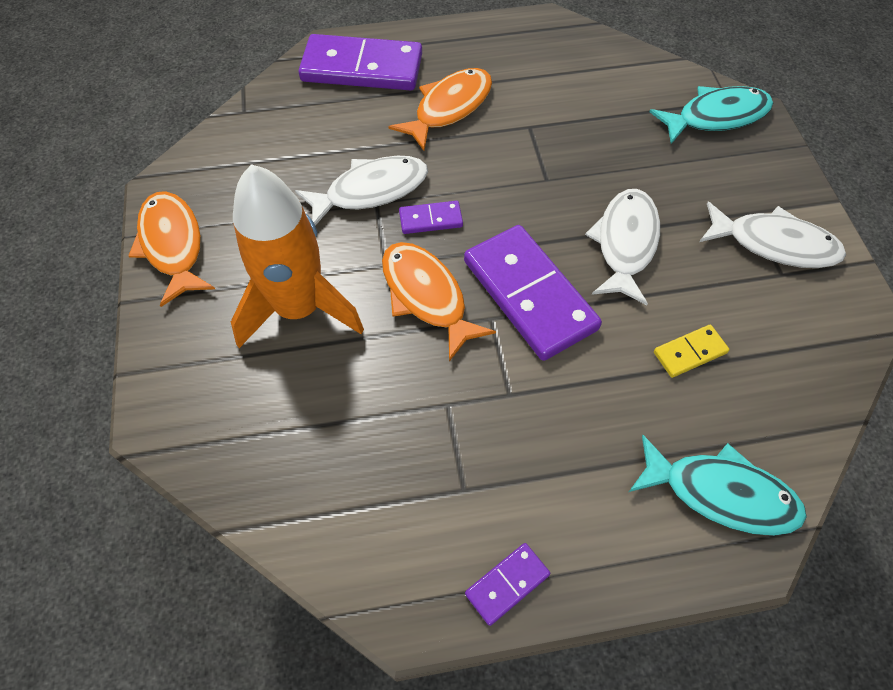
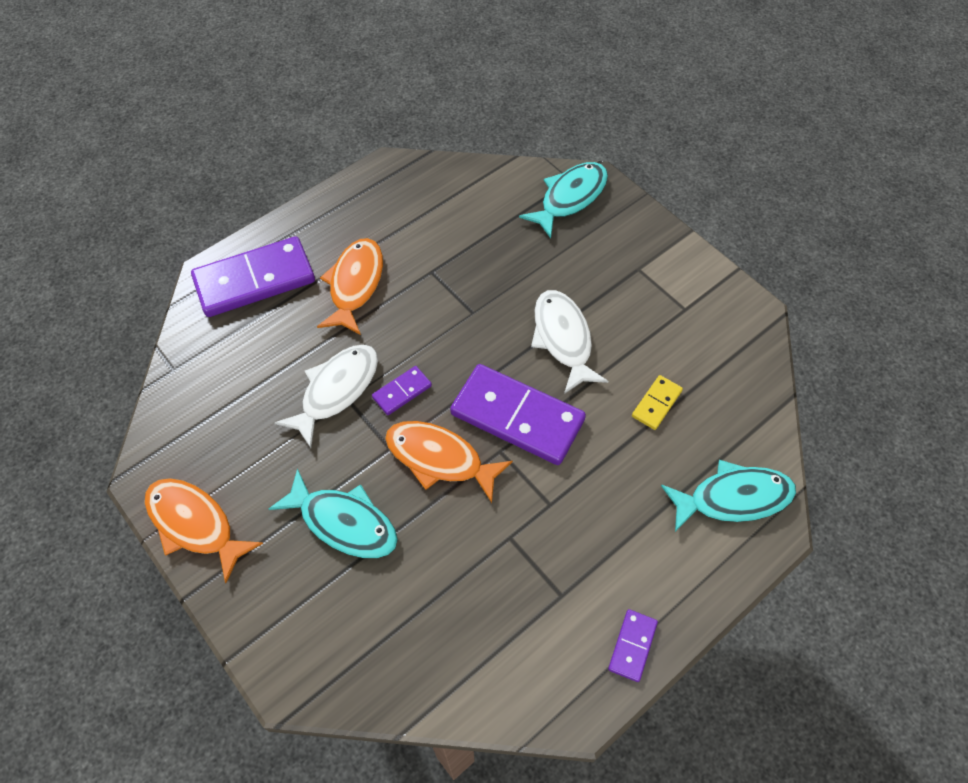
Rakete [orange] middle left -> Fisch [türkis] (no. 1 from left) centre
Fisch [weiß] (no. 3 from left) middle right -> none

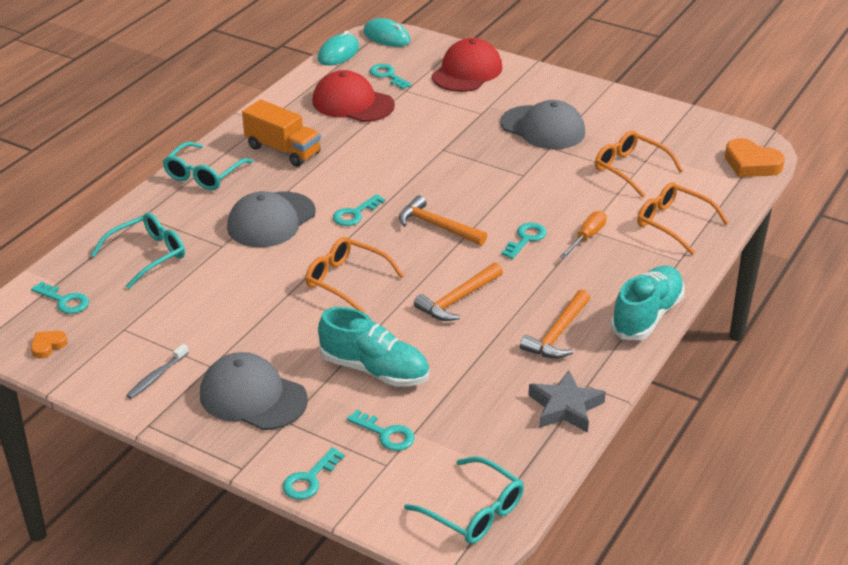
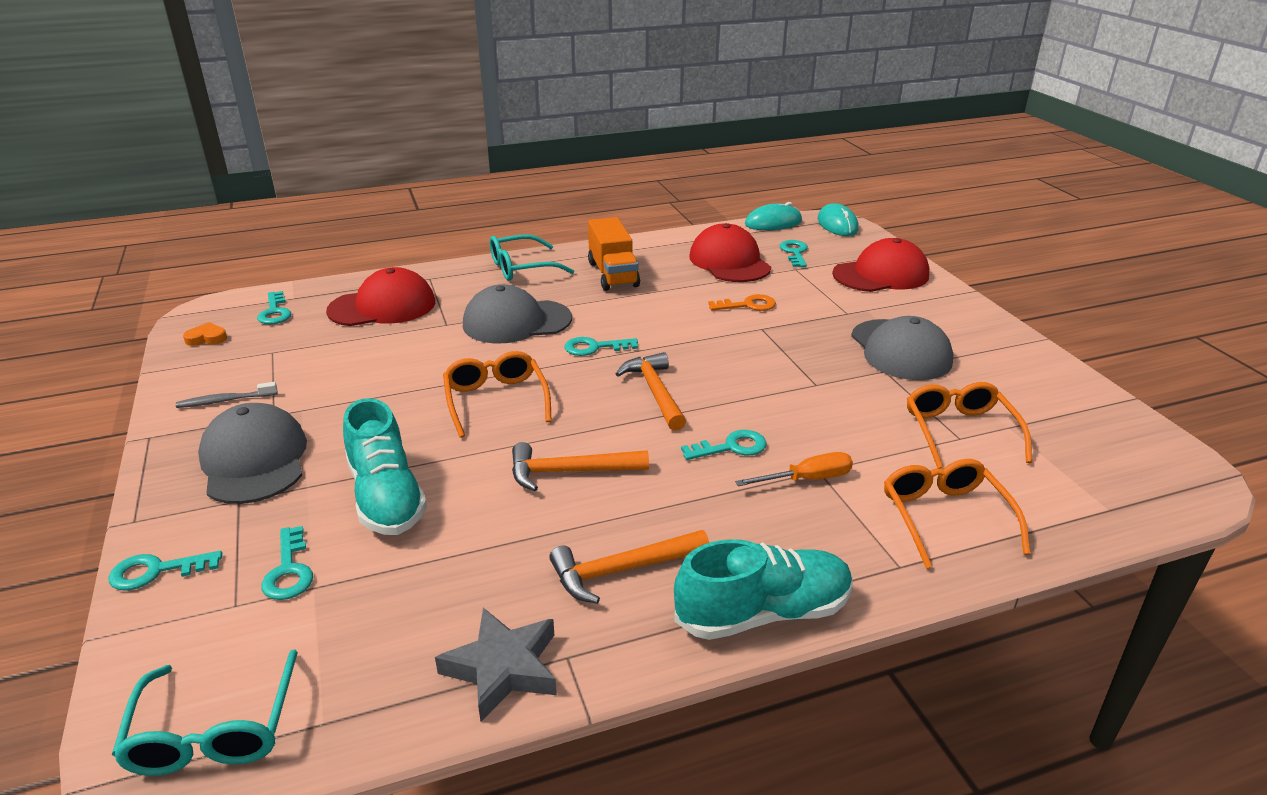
Brille [türkis] (no. 1 from left) middle left -> Kappe [rot] (no. 1 from left) middle left
Herz [orange] (no. 2 from left) top right -> none
none -> Schlüssel [orange] centre

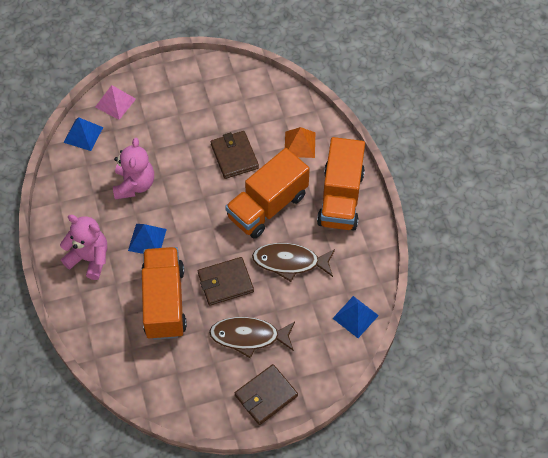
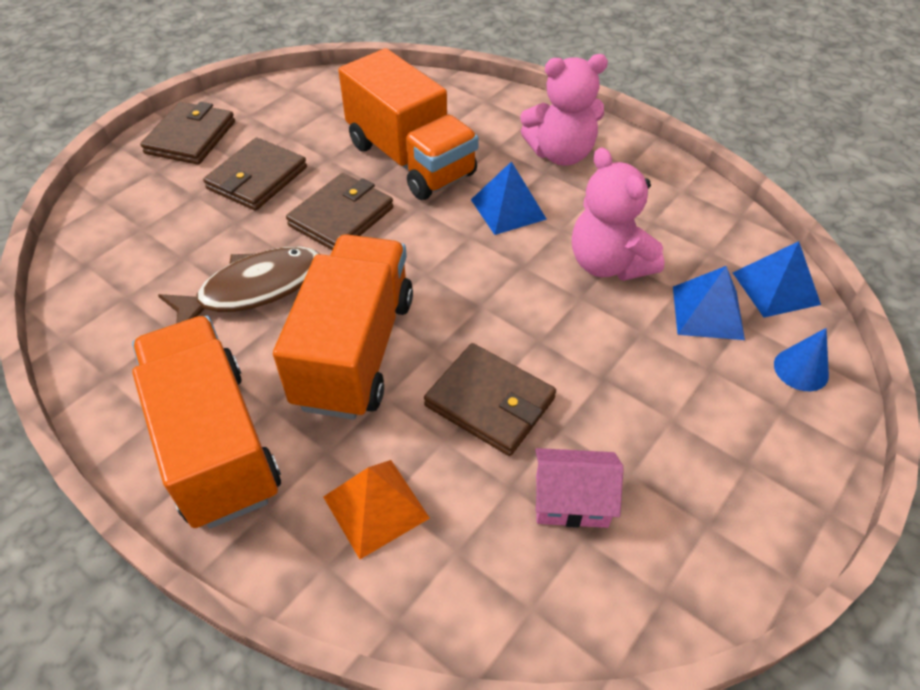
Pyramide [rosa] top left -> Kegel [blau] middle right
Fisch [braun] (no. 1 from left) bottom centre -> Geldbörse [braun] (no. 2 from left) top left
Pyramide [blau] (no. 3 from left in the first image) bottom centre -> Pyramide [blau] (no. 2 from left) middle right, relocated
none -> Haus [rosa] bottom centre

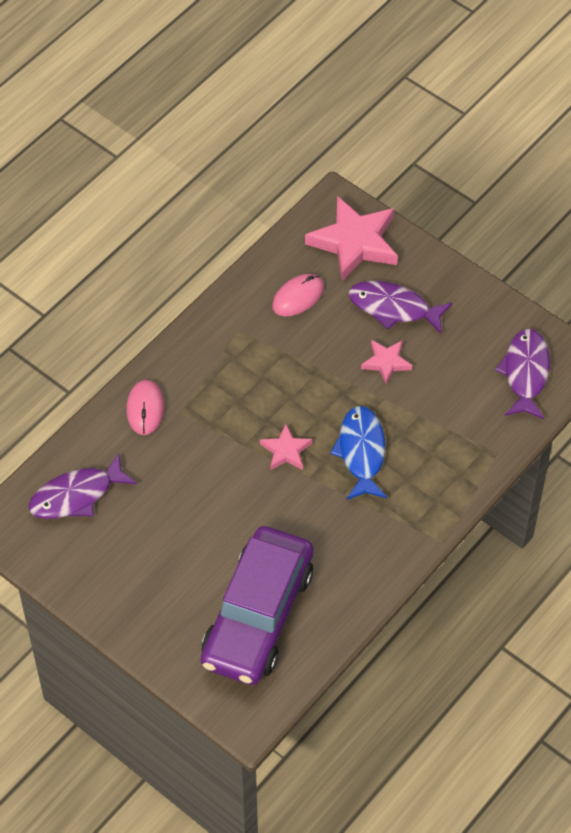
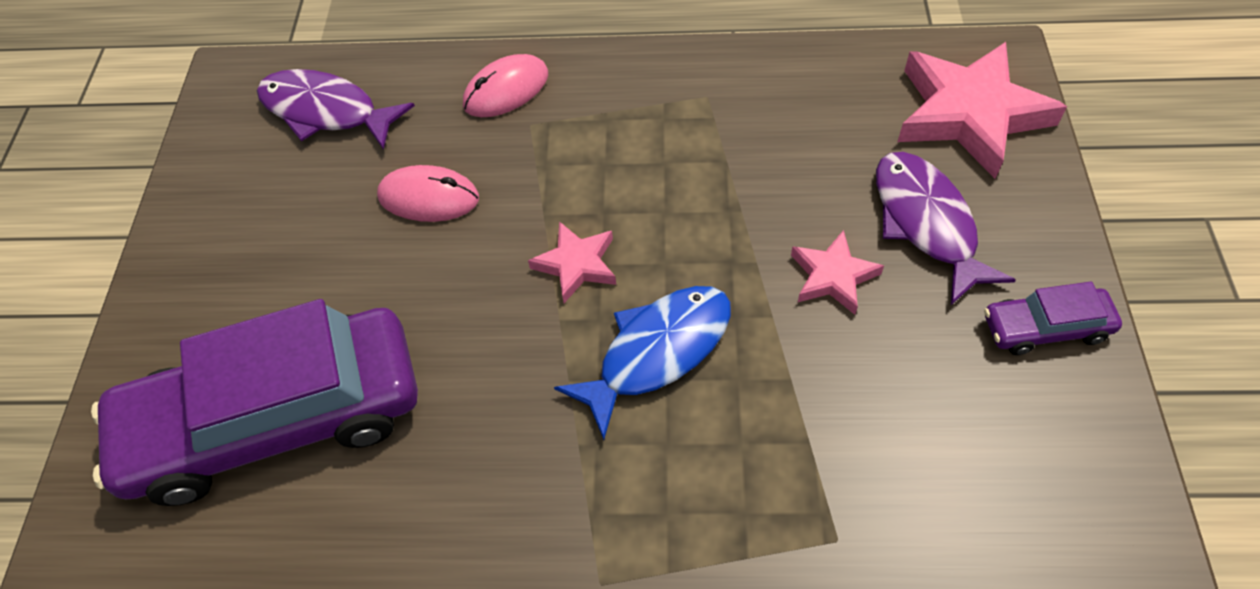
Computermaus [rosa] (no. 2 from left in the first image) centre -> Computermaus [rosa] (no. 1 from left) top centre, relocated
Fisch [lila] (no. 3 from left) middle right -> none
none -> Auto [lila] (no. 2 from left) middle right

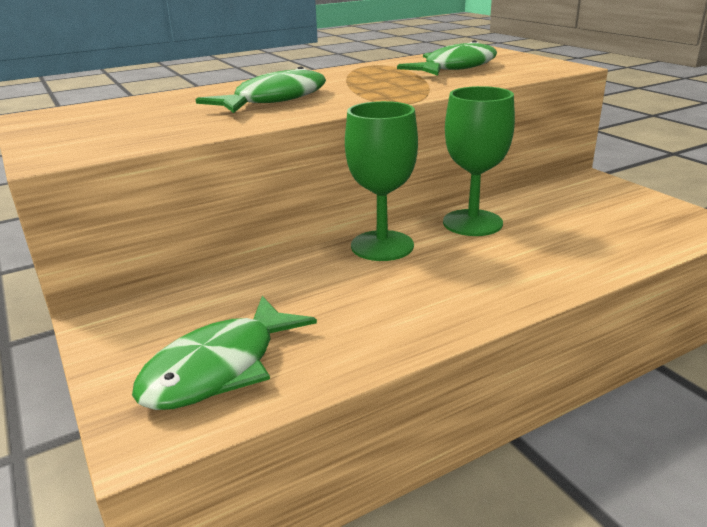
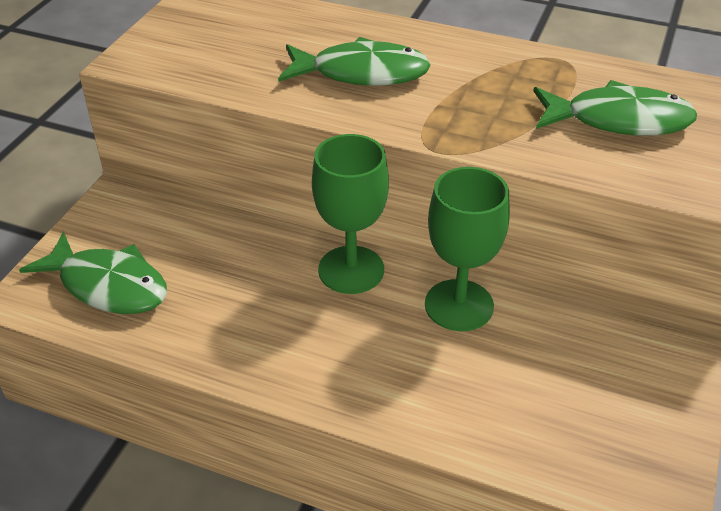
Fisch [grün] (no. 1 from left) bottom left -> Fisch [grün] (no. 1 from left) middle left, 150 degrees counterclockwise

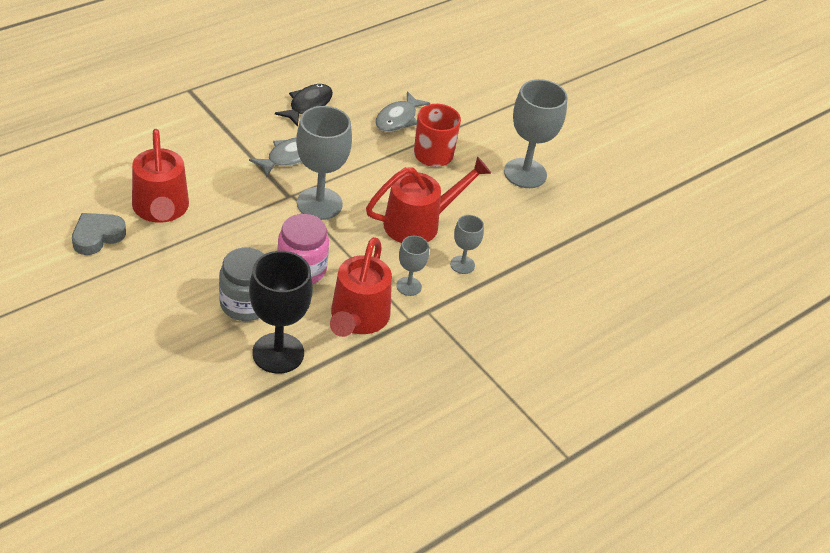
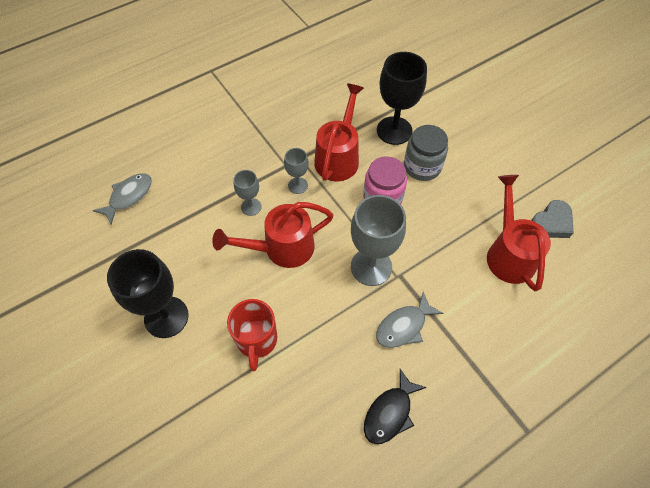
Fisch [grau] (no. 2 from left in the first image) top centre -> Fisch [grau] (no. 1 from left) middle left, relocated
Kelch [grau] (no. 4 from left) top centre -> Kelch [schwarz] (no. 1 from left) middle left

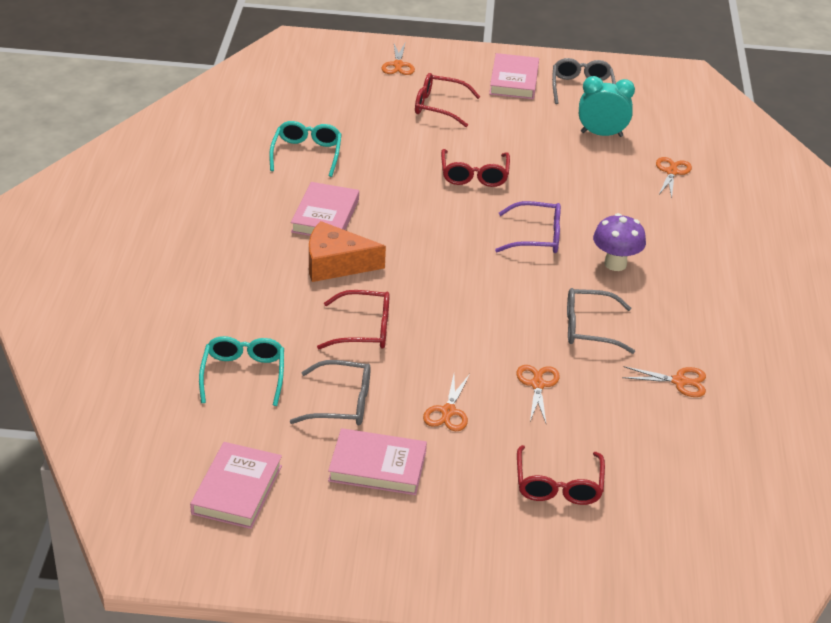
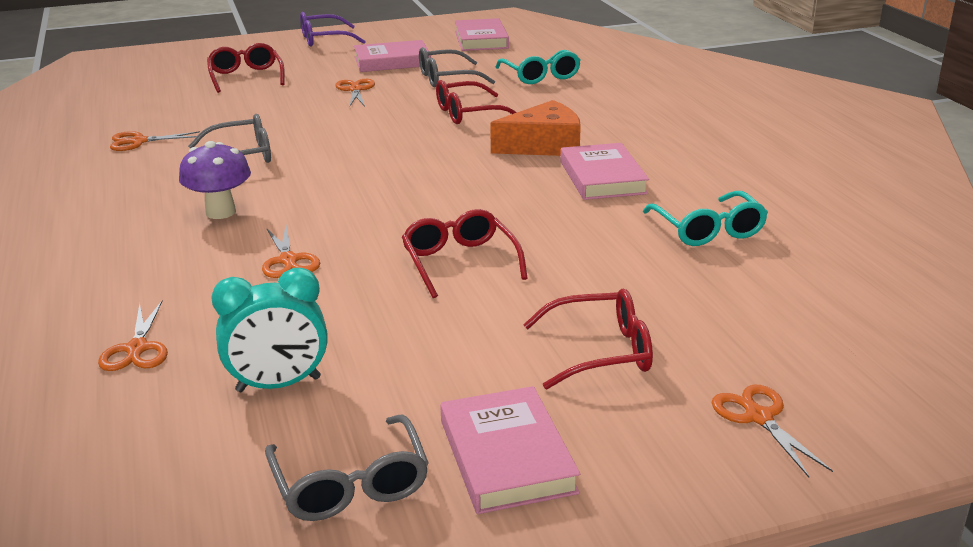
Brille [lila] centre -> Brille [lila] top centre, relocated
Schere [orange] (no. 3 from left) centre -> Schere [orange] (no. 3 from left) middle left, relocated

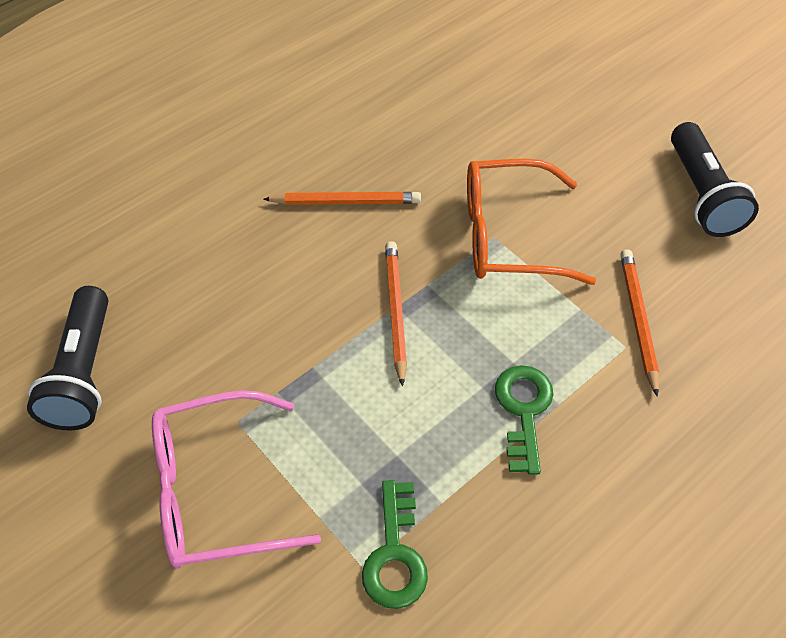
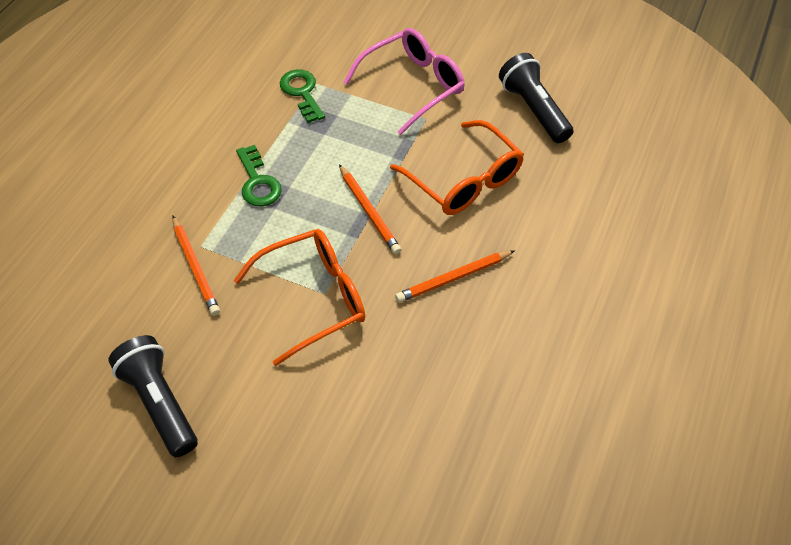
none -> Brille [orange] (no. 2 from left) top centre

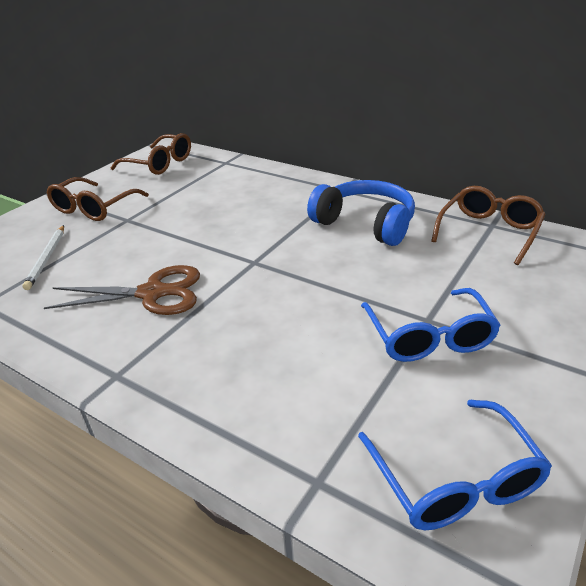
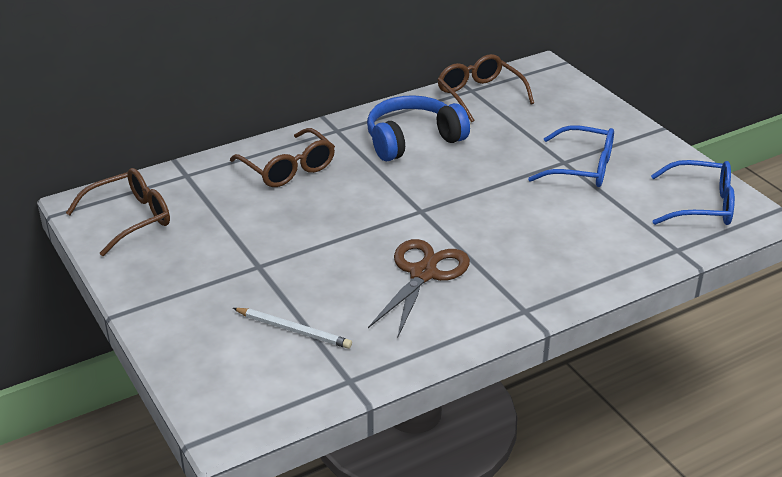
Brille [braun] (no. 1 from left in the first image) middle left -> Brille [braun] (no. 2 from left) top centre, relocated

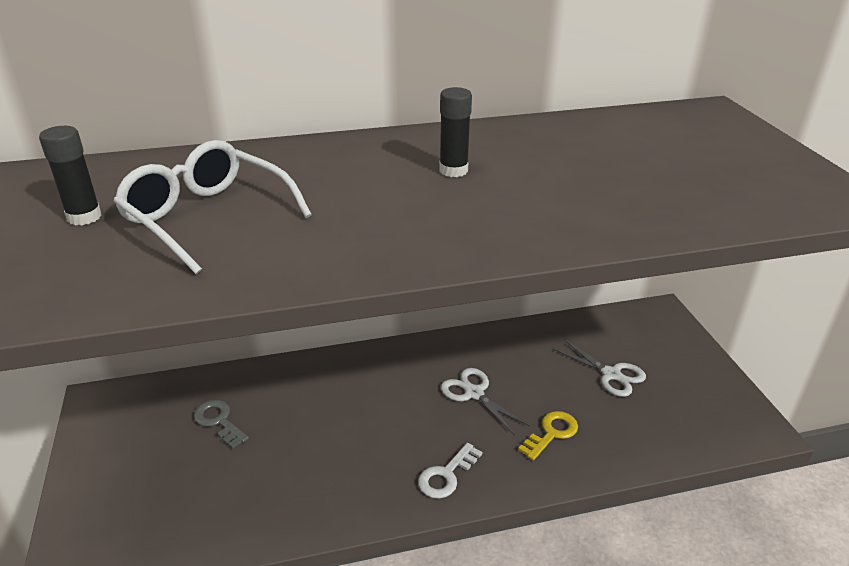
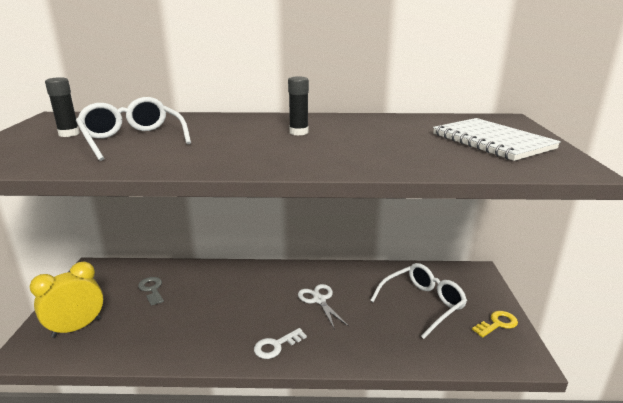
Schlüssel [gelb] bottom centre -> Schlüssel [gelb] bottom right, relocated
Schere [weiß] (no. 2 from left) middle right -> Brille [weiß] (no. 2 from left) bottom right
none -> Wecker [gelb] bottom left
none -> Notizbuch [weiß] middle right

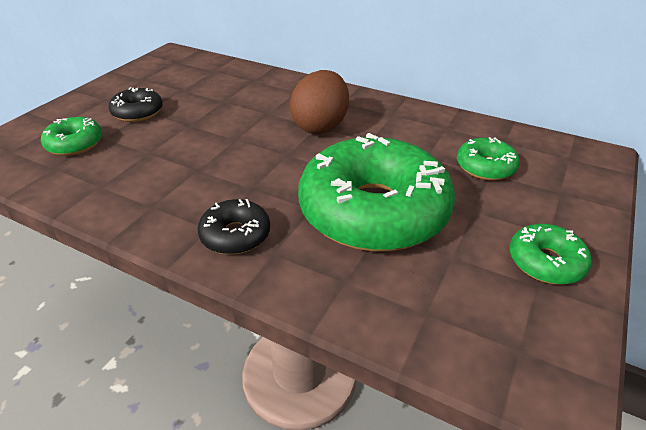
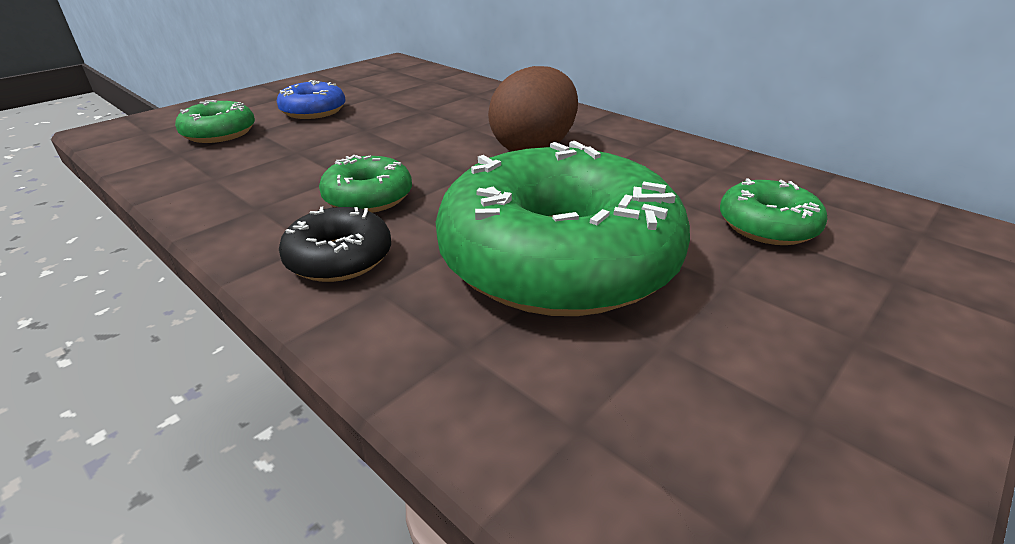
Donut [schwarz] (no. 1 from left) top left -> Donut [blau] top left
Donut [grün] (no. 4 from left in the first image) middle right -> Donut [grün] (no. 2 from left) centre, relocated

